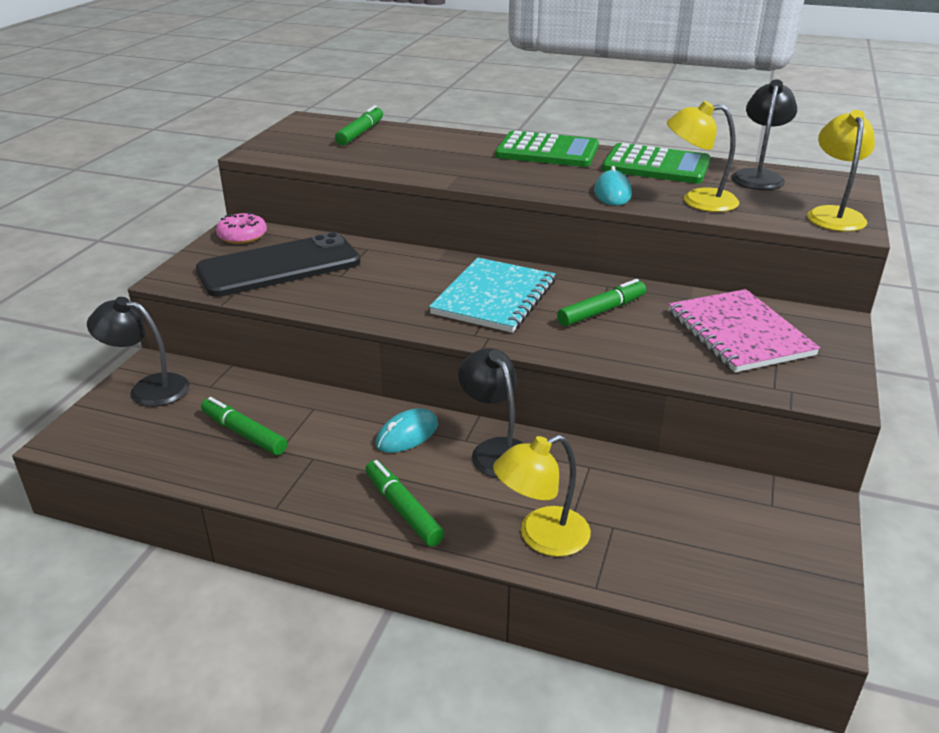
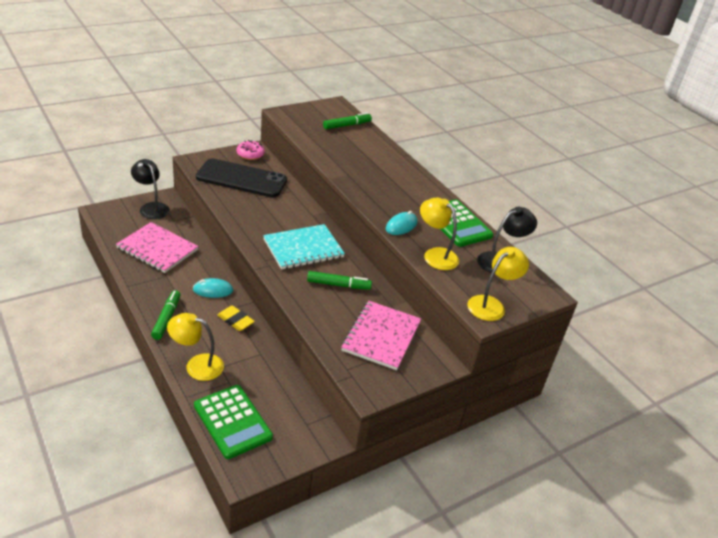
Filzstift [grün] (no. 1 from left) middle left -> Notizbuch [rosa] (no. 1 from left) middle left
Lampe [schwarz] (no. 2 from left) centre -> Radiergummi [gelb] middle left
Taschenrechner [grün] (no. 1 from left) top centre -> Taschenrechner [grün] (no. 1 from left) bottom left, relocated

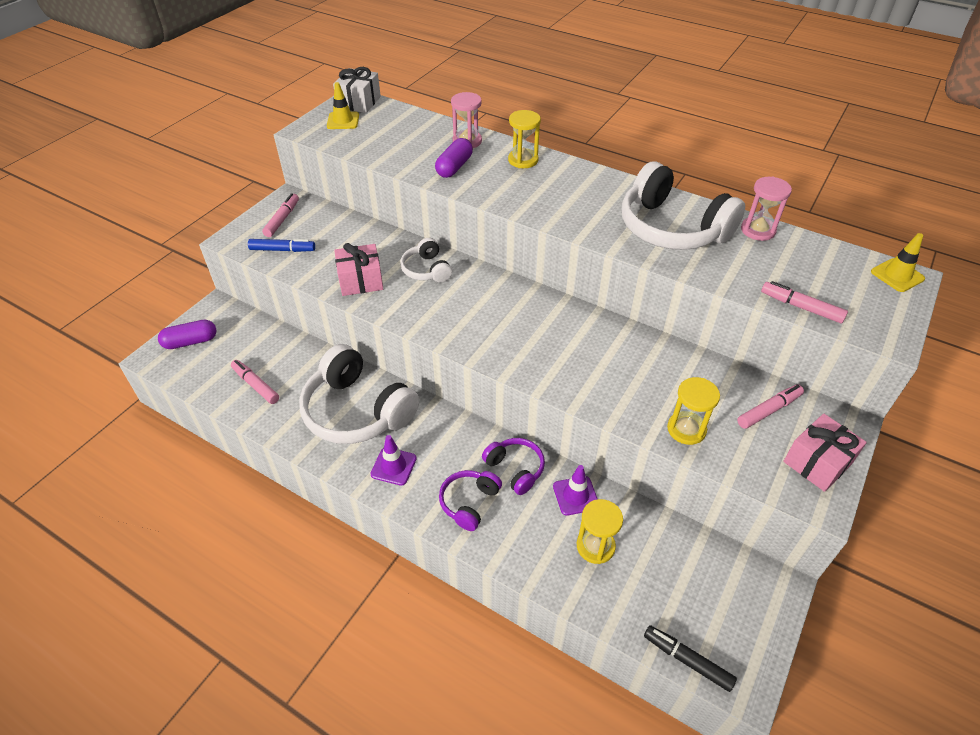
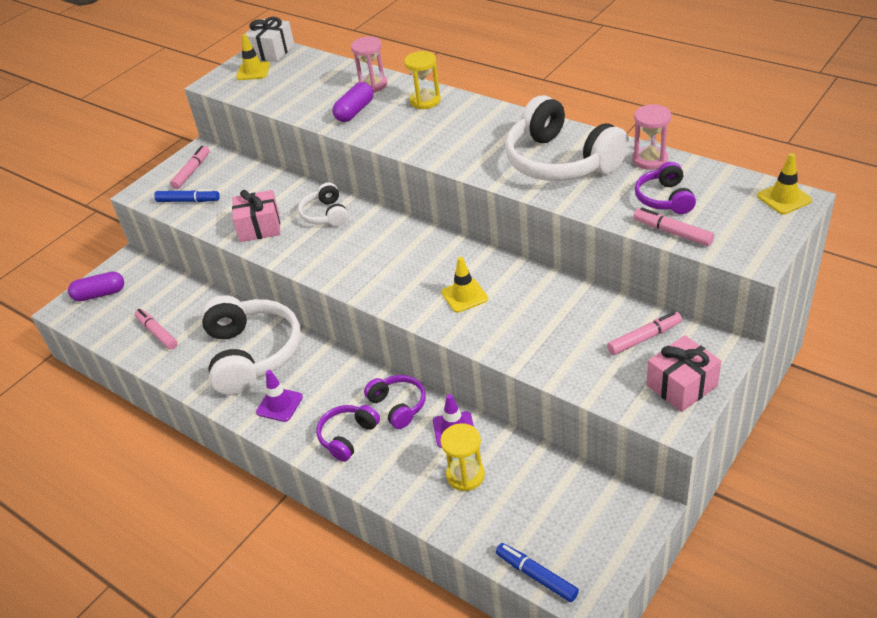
Kopfhörer [weiß] (no. 1 from left) centre -> Kopfhörer [weiß] (no. 1 from left) middle left, 150 degrees counterclockwise
Filzstift [schwarz] bottom right -> Filzstift [blau] (no. 2 from left) bottom centre
Sanduhr [gelb] (no. 3 from left) middle right -> none
none -> Leitkegel [gelb] (no. 2 from left) centre
none -> Kopfhörer [lila] (no. 3 from left) top right

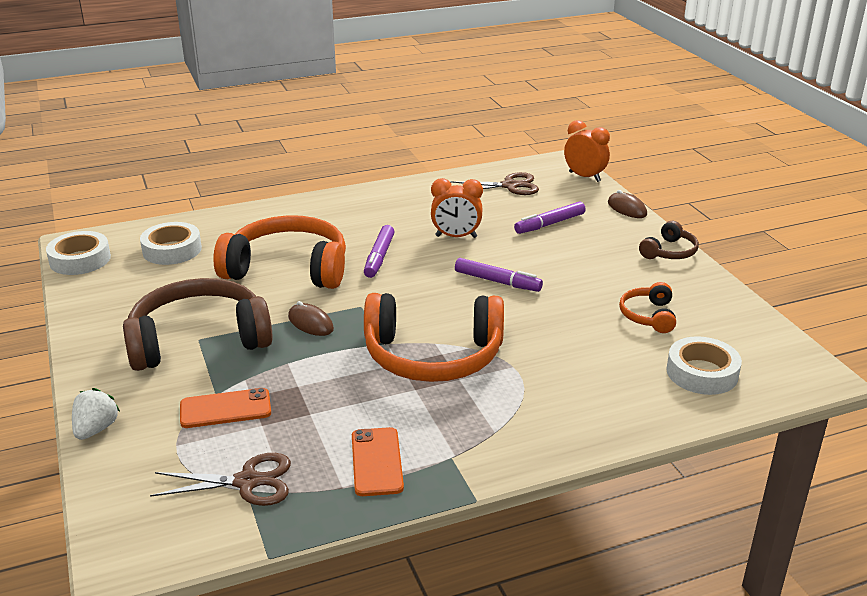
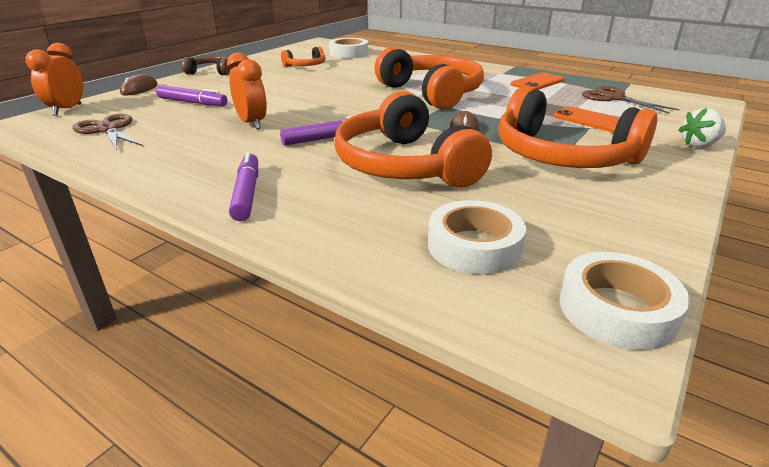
Kopfhörer [braun] (no. 1 from left) middle left -> Kopfhörer [orange] (no. 4 from left) top right
Filzstift [lila] (no. 2 from left) centre -> Filzstift [lila] (no. 2 from left) middle left, relocated

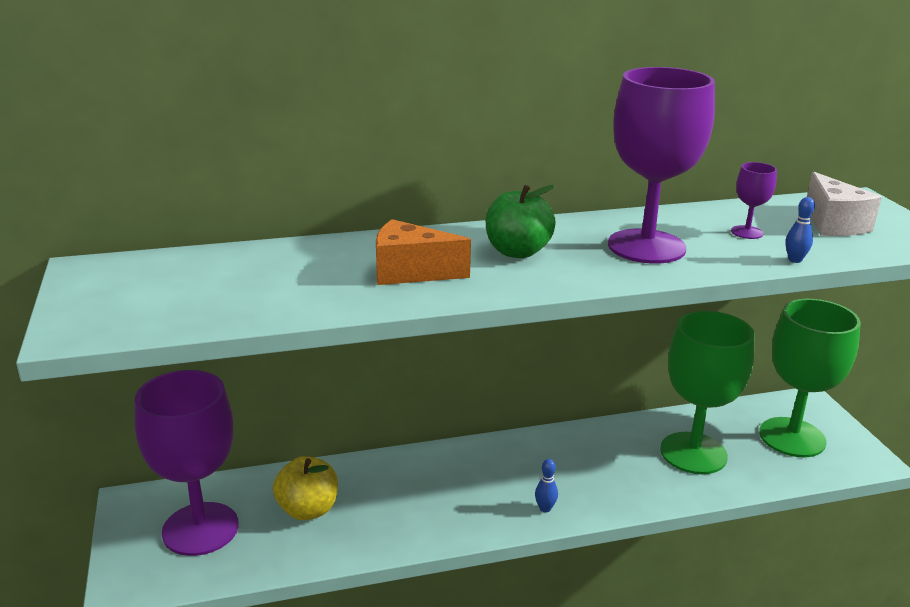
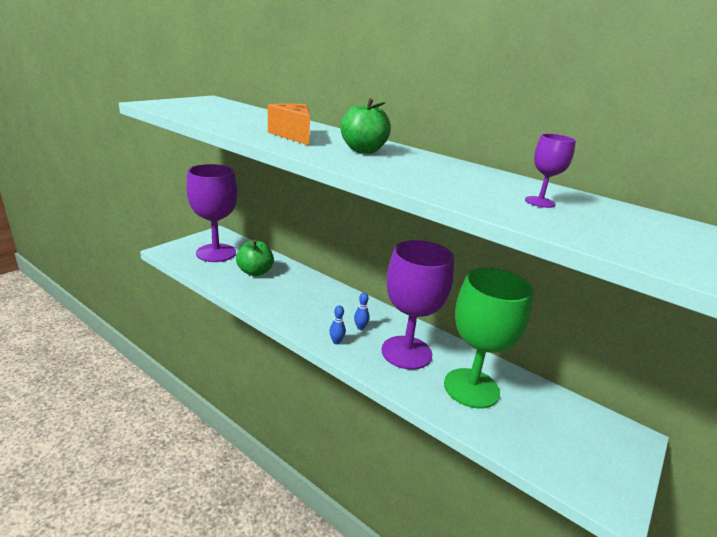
Apfel [gelb] bottom centre -> Apfel [grün] (no. 1 from left) centre
Kelch [lila] (no. 2 from left) top right -> Kelch [lila] (no. 2 from left) centre, relocated
Kelch [grün] (no. 2 from left) middle right -> none
Bowlingkegel [blau] (no. 2 from left) middle right -> Bowlingkegel [blau] (no. 2 from left) centre, relocated
Käse [weiß] middle right -> none

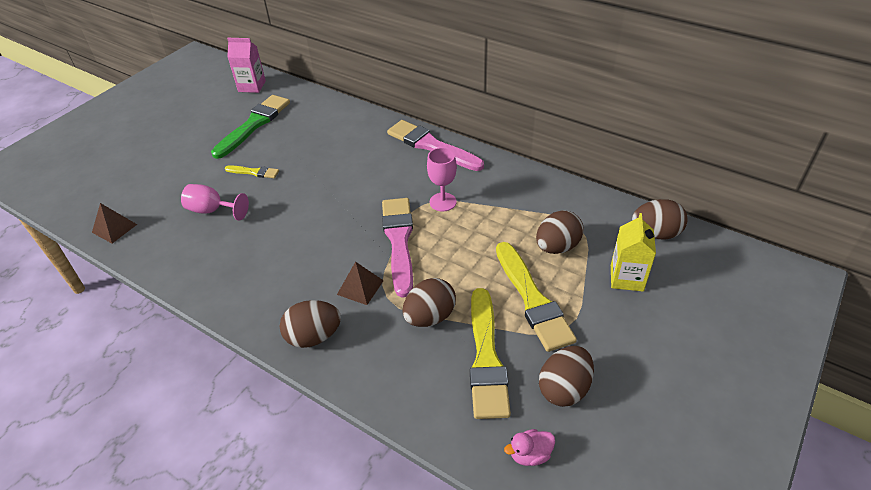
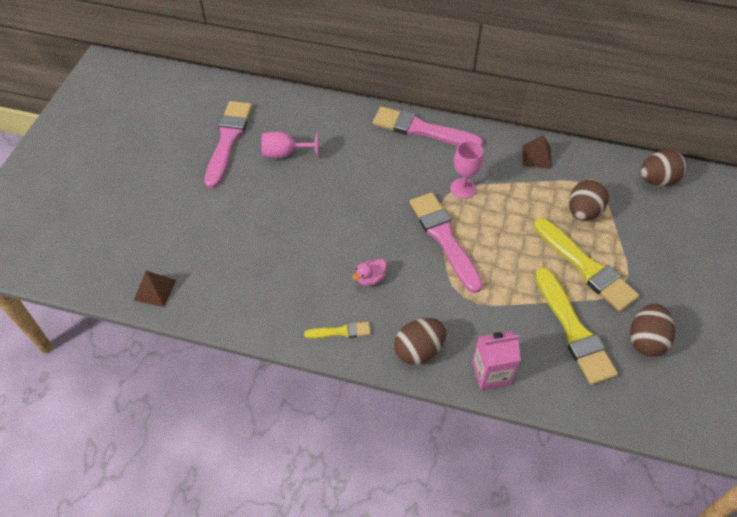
Kelch [rosa] (no. 1 from left) middle left -> Kelch [rosa] (no. 1 from left) top centre, relocated
Pinsel [grün] top left -> Pinsel [rosa] (no. 1 from left) top left
Pinsel [gelb] (no. 1 from left) middle left -> Pinsel [gelb] (no. 1 from left) centre, relocated
Getränkekarton [rosa] top left -> Getränkekarton [rosa] bottom right, relocated
Pyramide [braun] (no. 2 from left) centre -> Pyramide [braun] (no. 2 from left) top right, relocated
Ei [braun] (no. 2 from left) centre -> none
Ente [rosa] bottom centre -> Ente [rosa] centre, relocated
Getränkekarton [gelb] middle right -> none

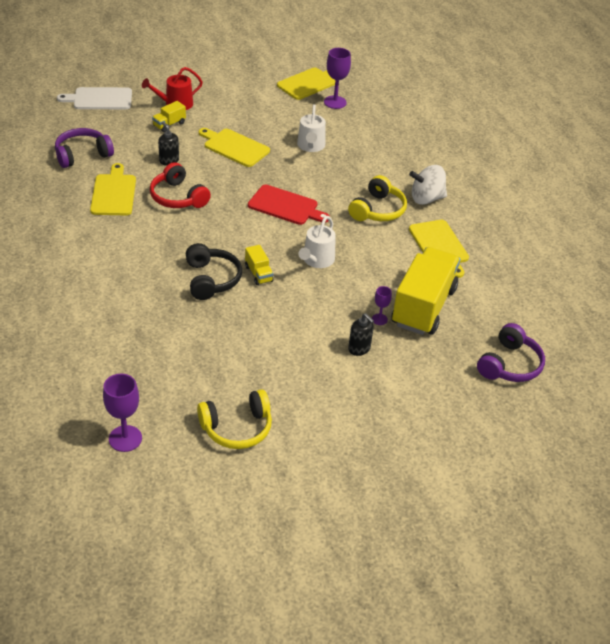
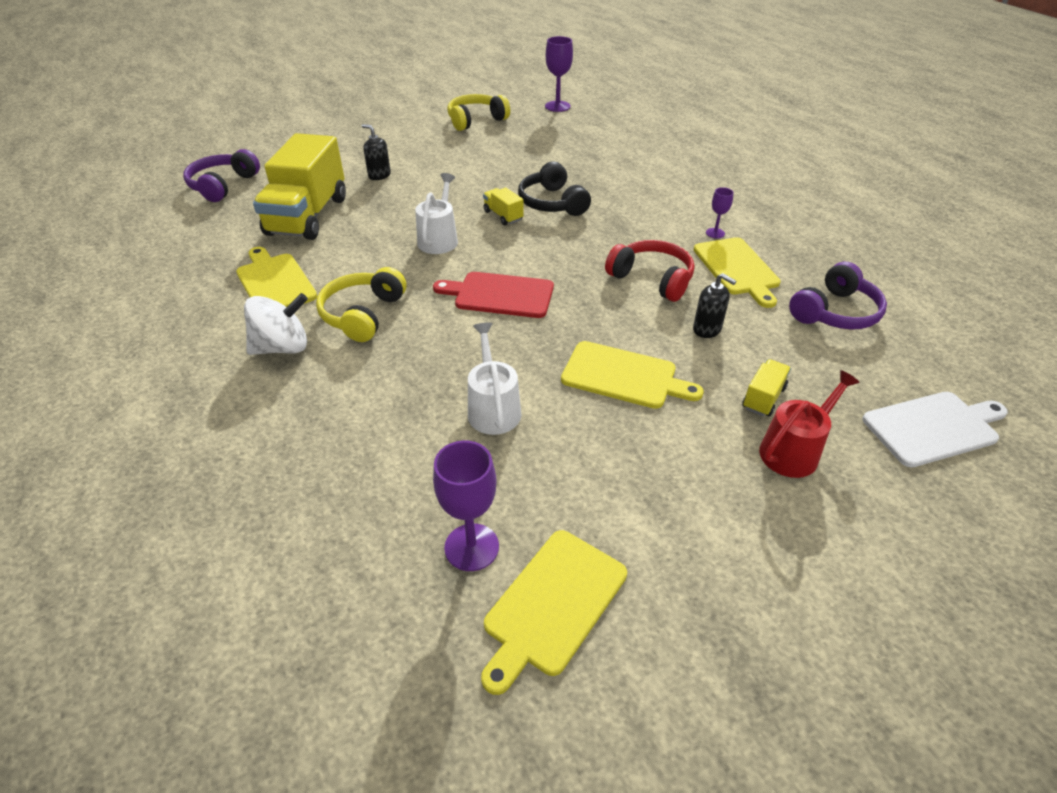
Kelch [lila] (no. 3 from left) centre -> Kelch [lila] (no. 3 from left) top right, relocated

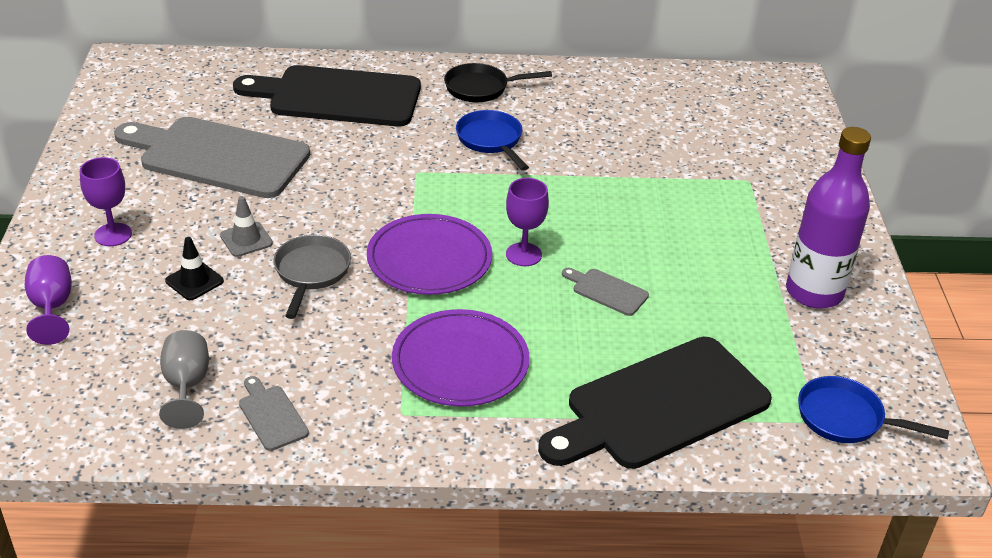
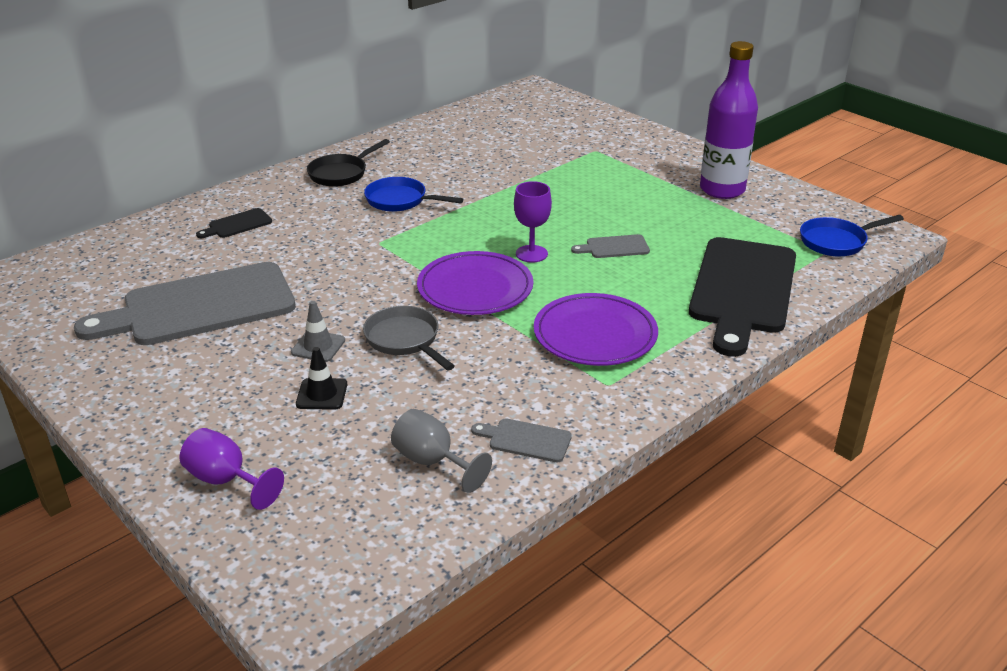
Kelch [lila] (no. 2 from left) middle left -> none
Schneidebrett [schwarz] (no. 1 from left) top left, x0.41

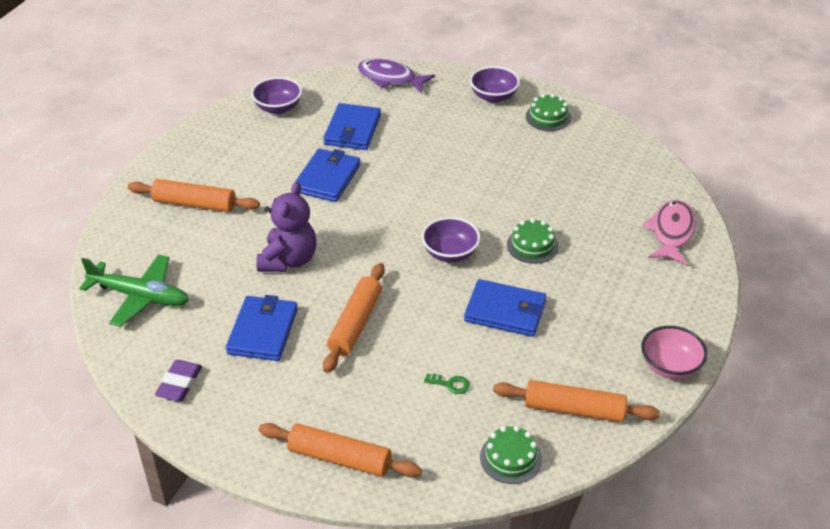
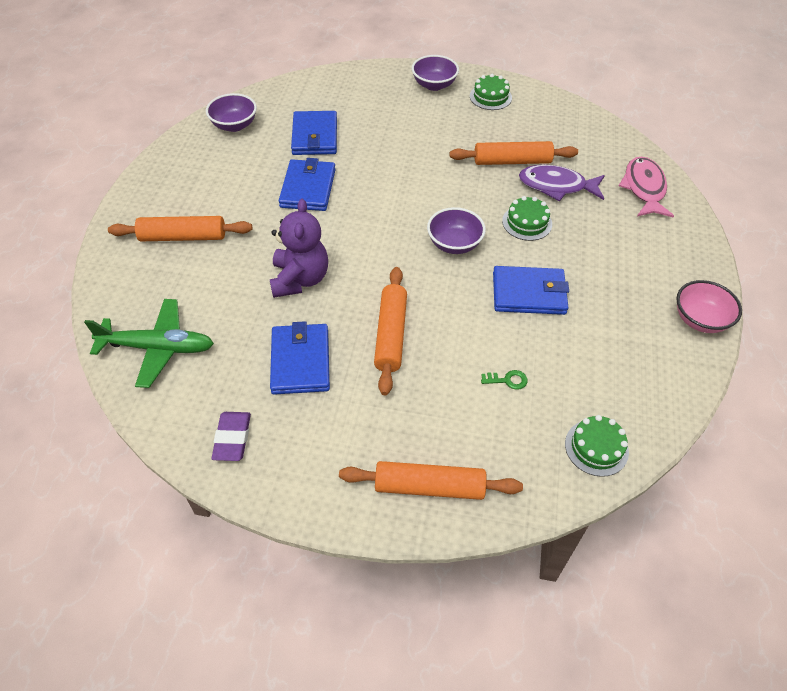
Fisch [lila] top centre -> Fisch [lila] top right, relocated
Nudelholz [orange] (no. 4 from left) bottom right -> Nudelholz [orange] (no. 4 from left) top centre, relocated

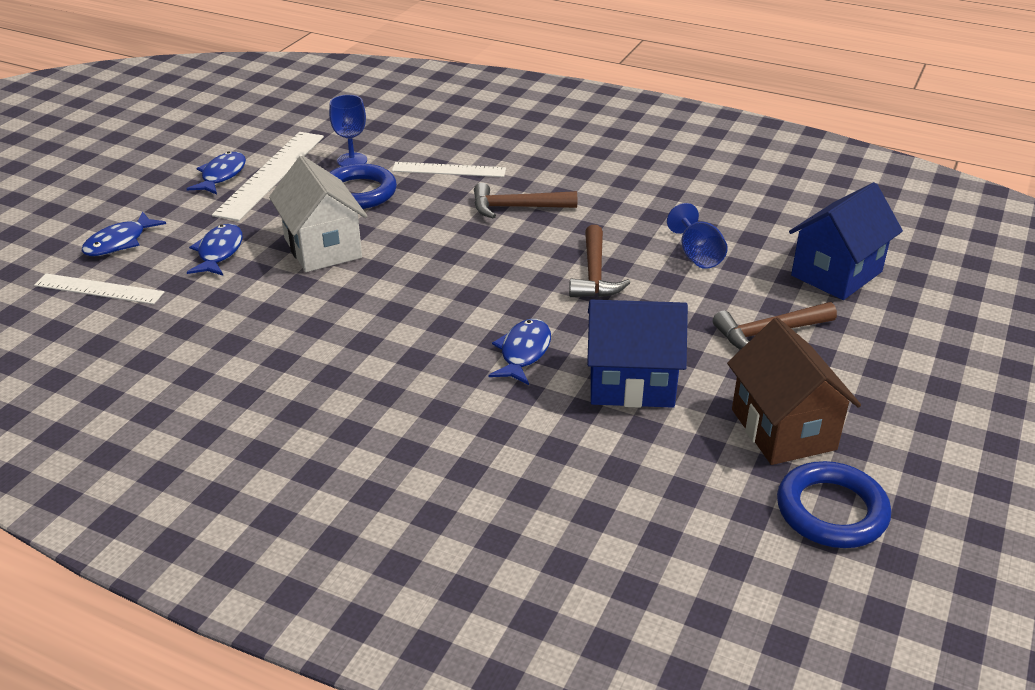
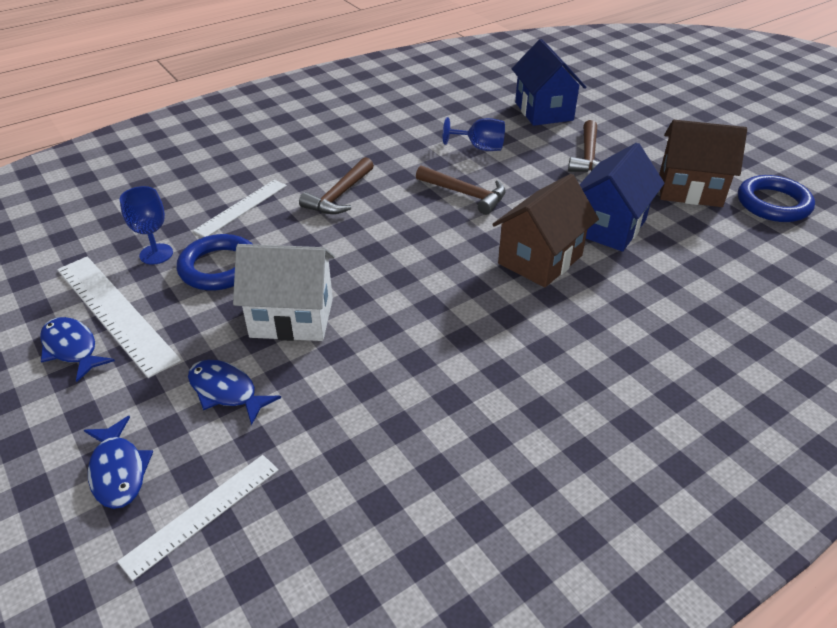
Fisch [blau] (no. 4 from left) centre -> Haus [braun] (no. 1 from left) centre

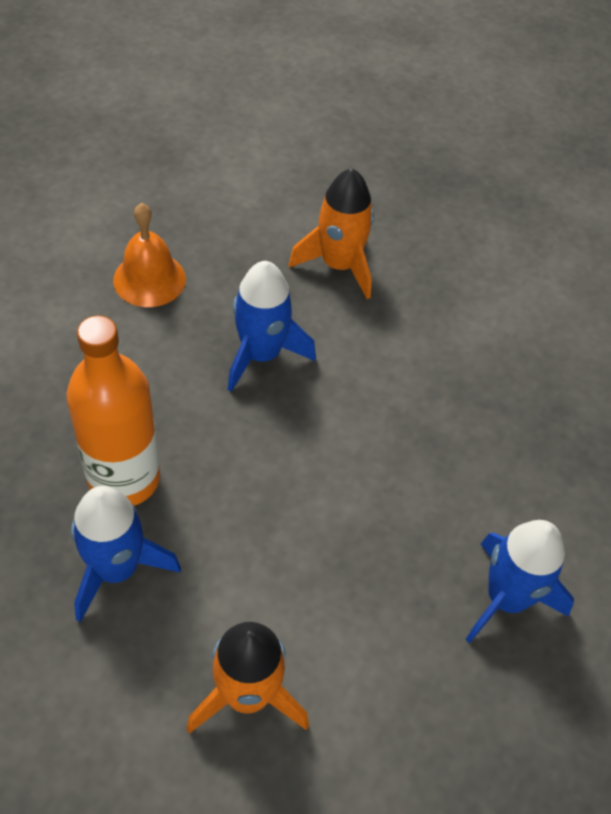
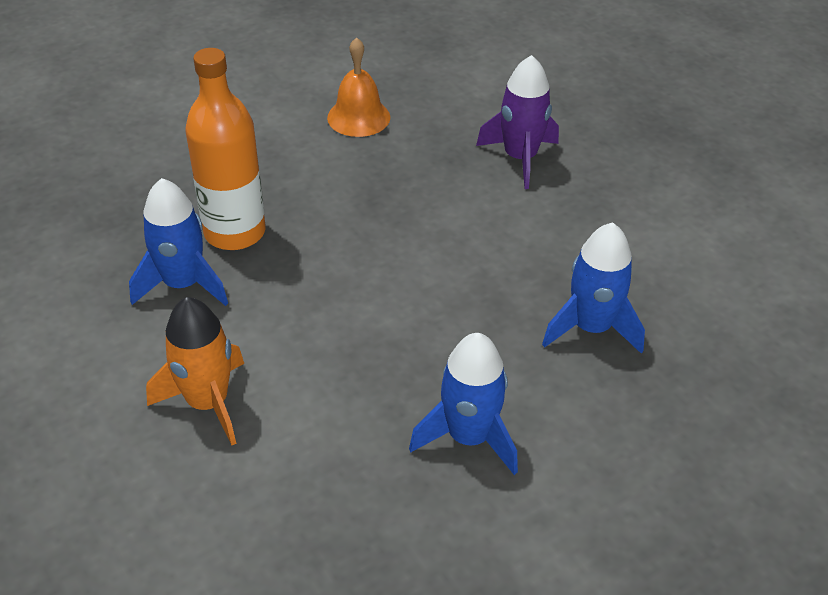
Rakete [blau] (no. 2 from left in the first image) centre -> Rakete [blau] (no. 3 from left) middle right, relocated
Rakete [orange] (no. 2 from left) top centre -> Rakete [lila] top centre

